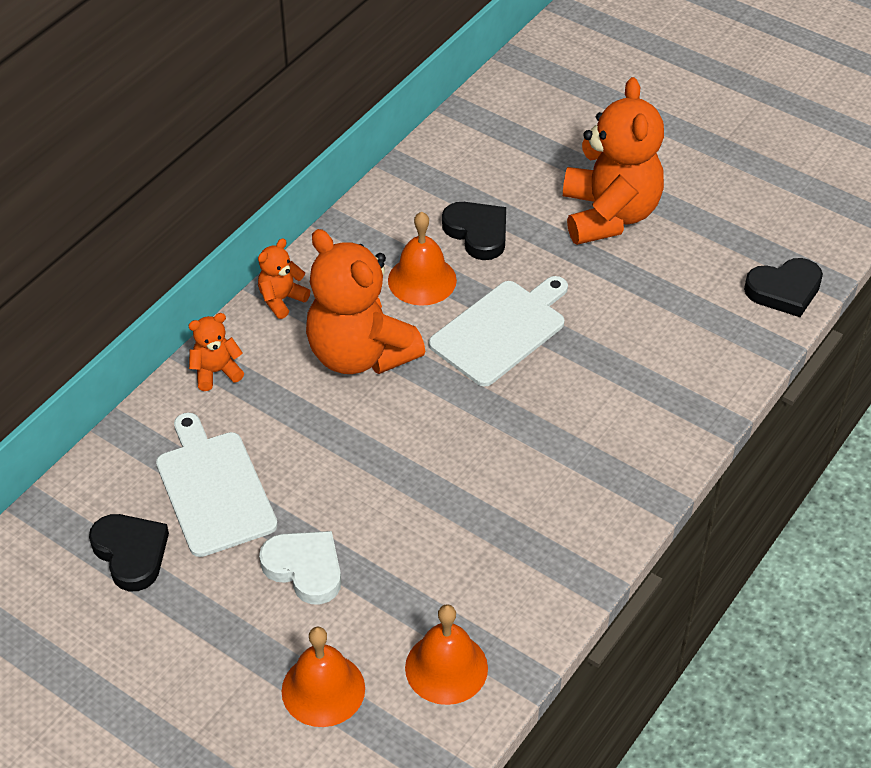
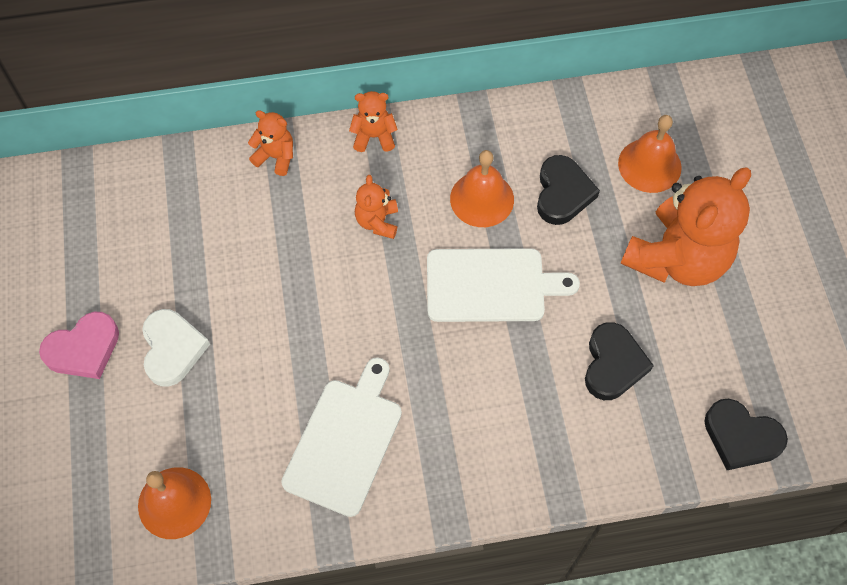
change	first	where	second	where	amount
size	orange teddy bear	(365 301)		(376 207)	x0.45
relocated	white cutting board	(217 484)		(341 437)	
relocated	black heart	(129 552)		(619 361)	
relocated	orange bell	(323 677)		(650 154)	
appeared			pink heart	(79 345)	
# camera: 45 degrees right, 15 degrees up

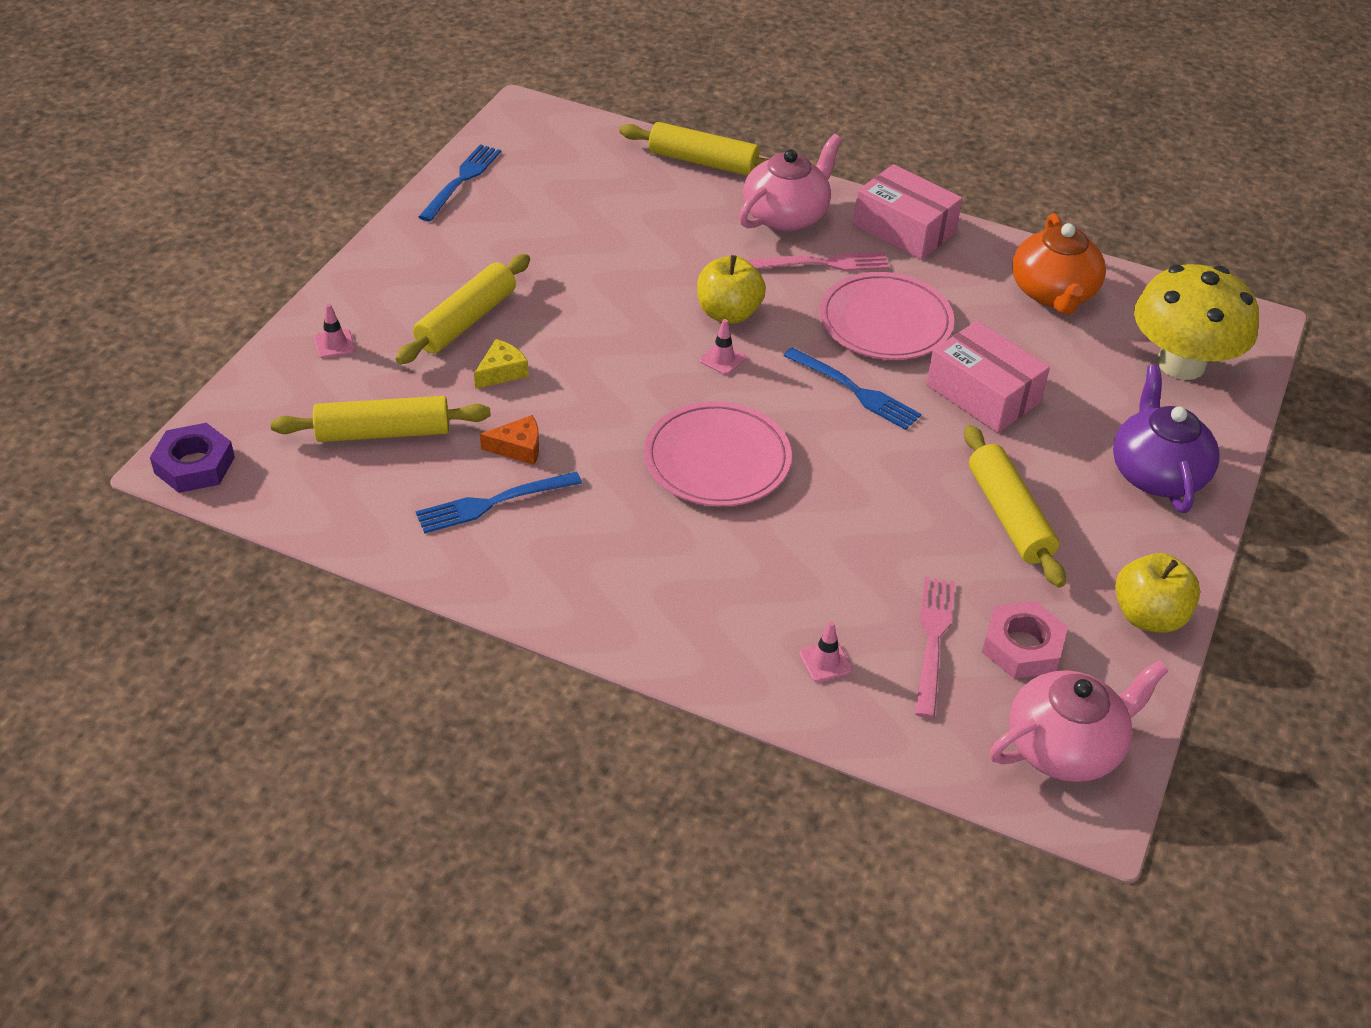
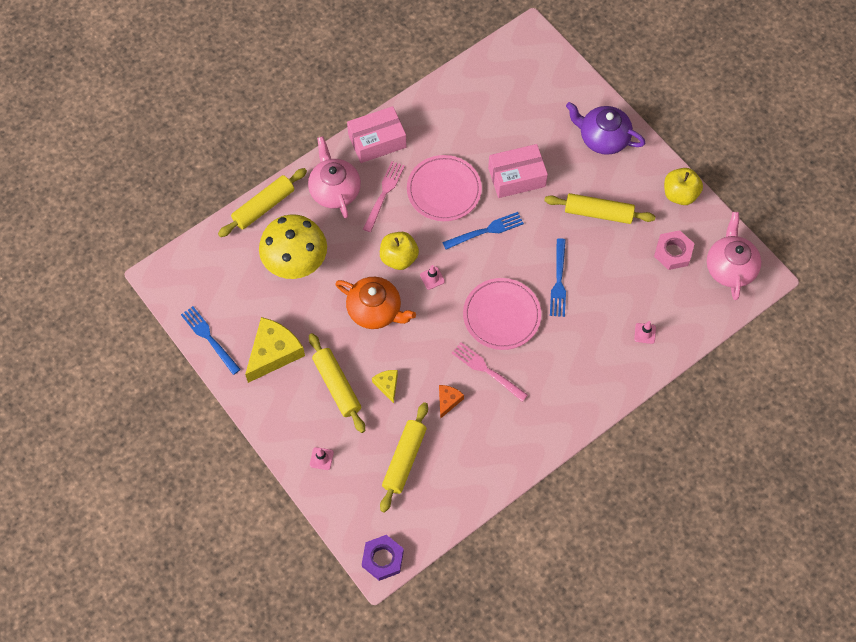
change	first	where	second	where	amount
relocated	orange teapot	(1059 264)		(375 303)	
relocated	yellow mushroom	(1196 322)		(293 246)	
relocated	blue fork	(499 502)		(558 277)	
relocated	pink fork	(935 647)		(490 372)	
appeared			yellow cheese	(275 350)	
# camera: 60 degrees left, 20 degrees up

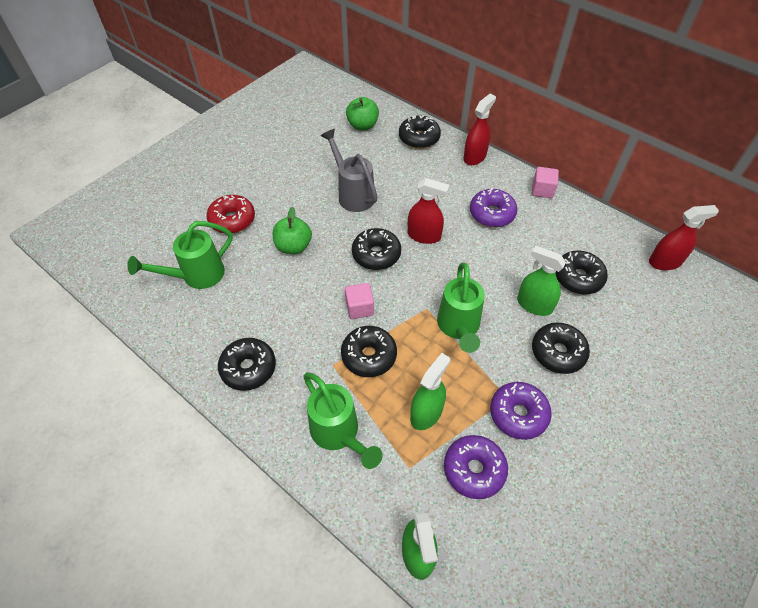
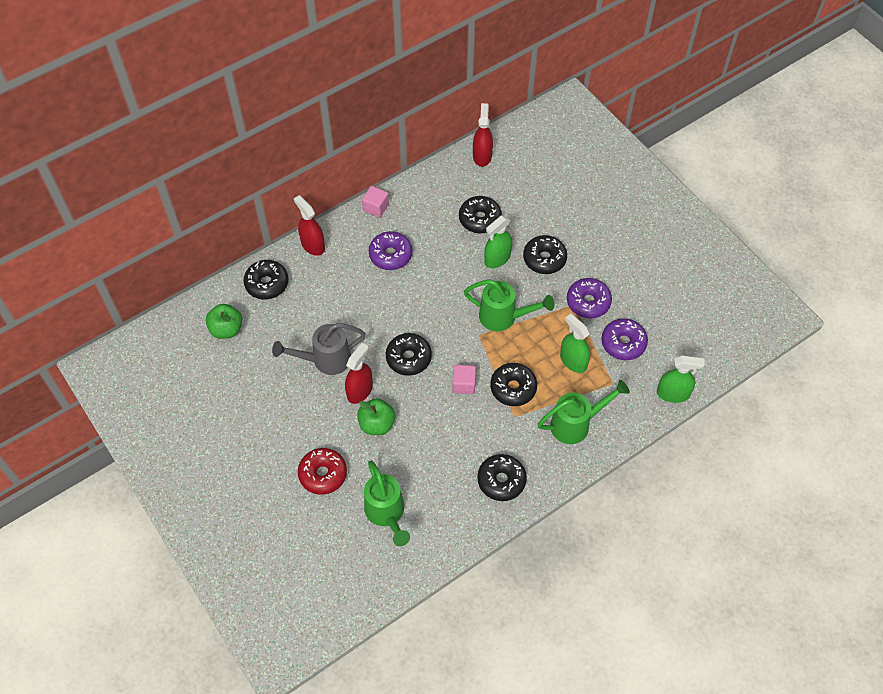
change	first	where	second	where	amount
relocated	red spray bottle	(428 211)		(359 373)	
# camera: 75 degrees left, 5 degrees up

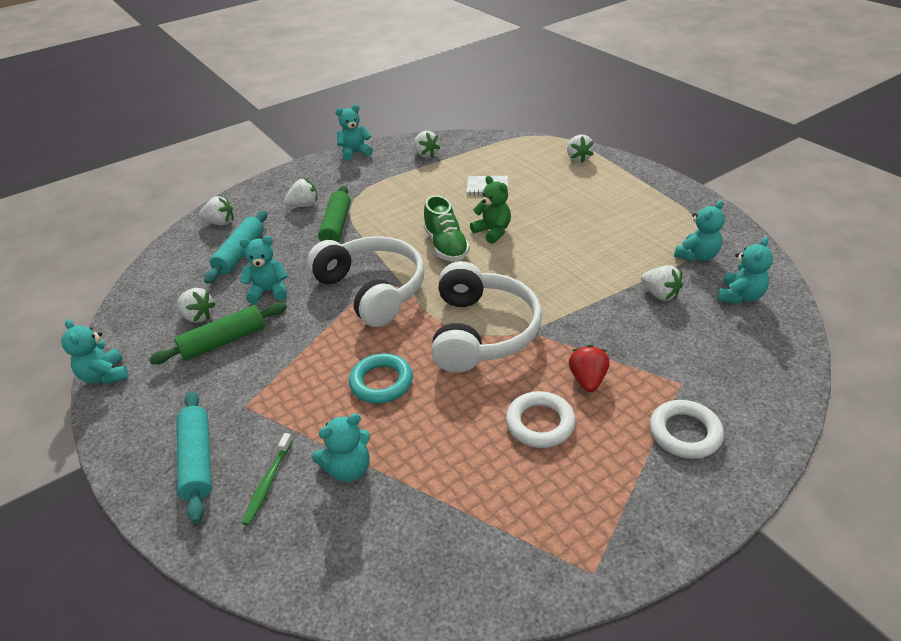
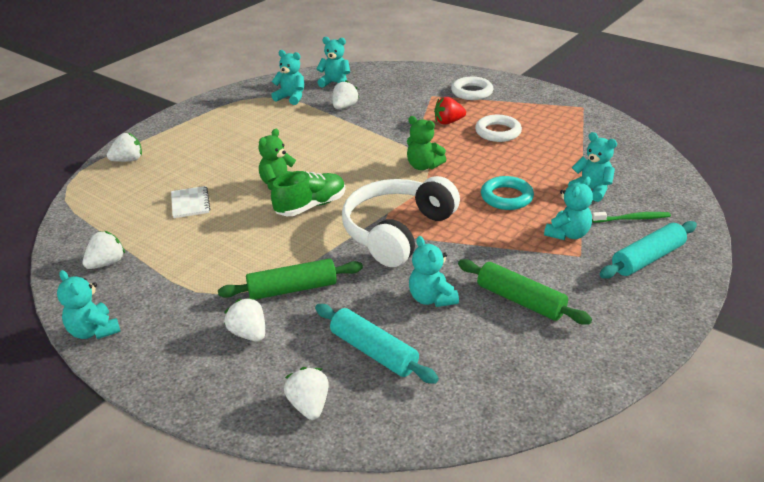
change	first	where	second	where	amount
spun	turquoise rolling pin	(235 247)		(377 344)	45 degrees clockwise
exchanged	white headphones	(486 317)	green teddy bear	(426 143)	
missing	white strawberry	(196 305)			
relocated	turquoise teddy bear	(95 352)		(568 208)	
# camera: 110 degrees left, 5 degrees down

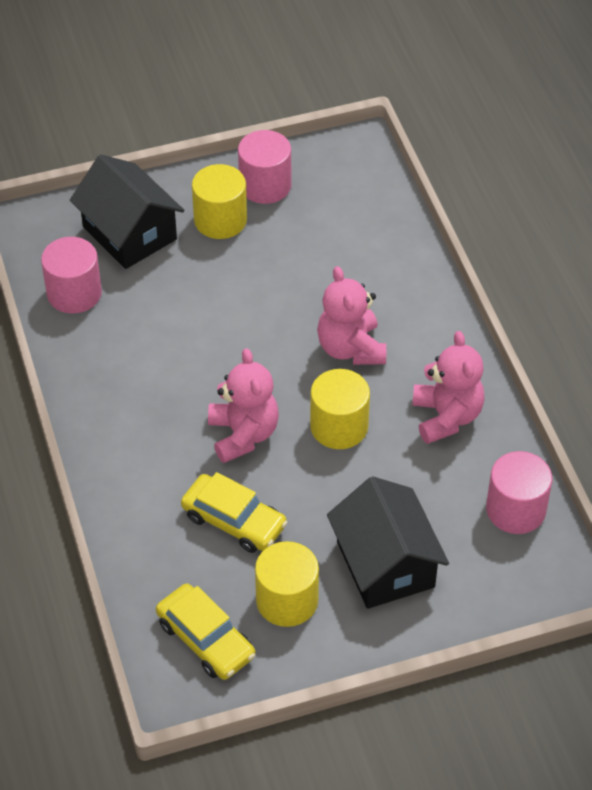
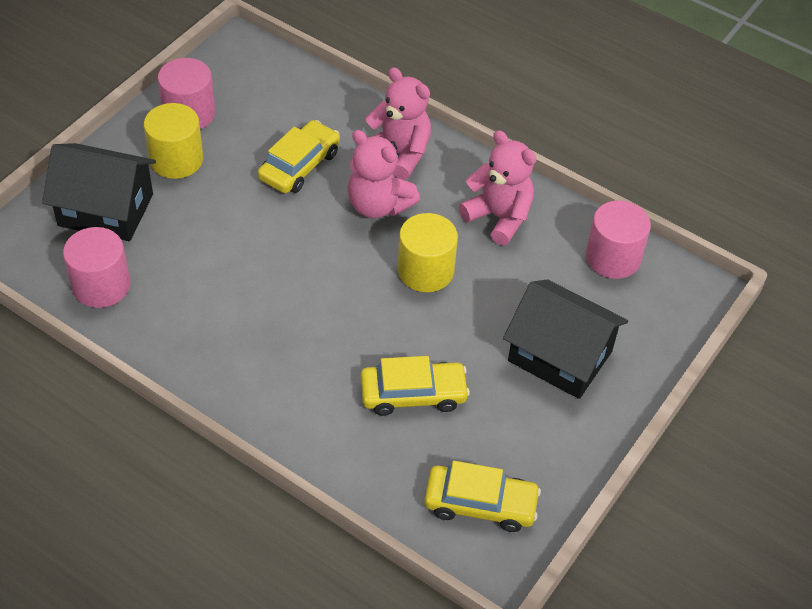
change	first	where	second	where	amount
relocated	pink teddy bear	(243 405)		(398 123)	
missing	yellow cylinder	(287 584)			
appeared			yellow car	(299 156)	
# camera: 40 degrees left, 0 degrees up

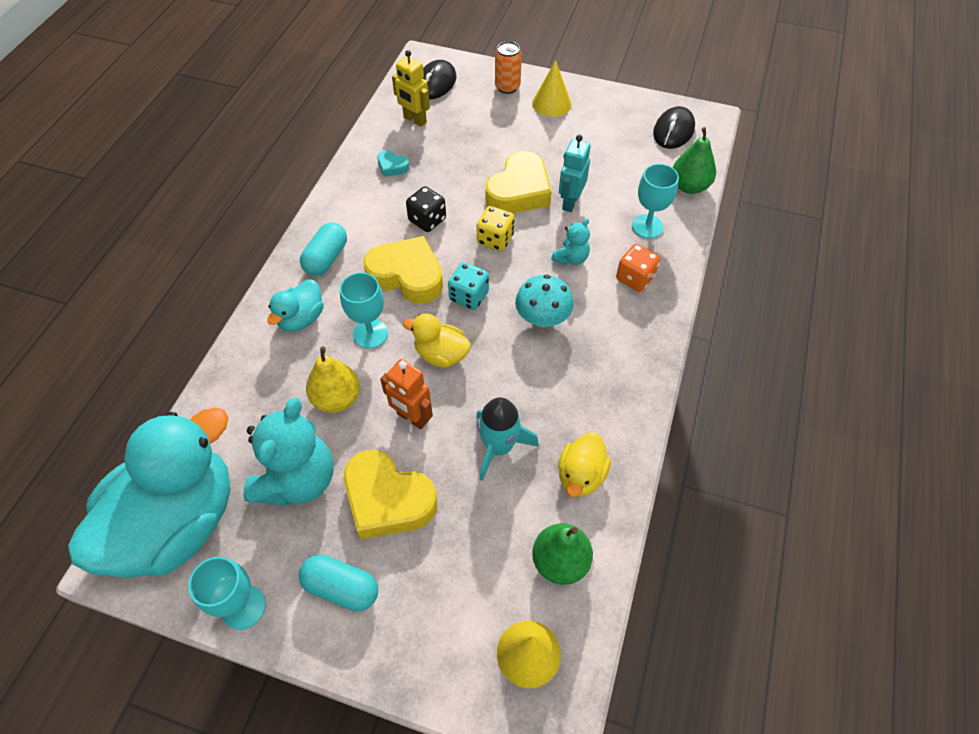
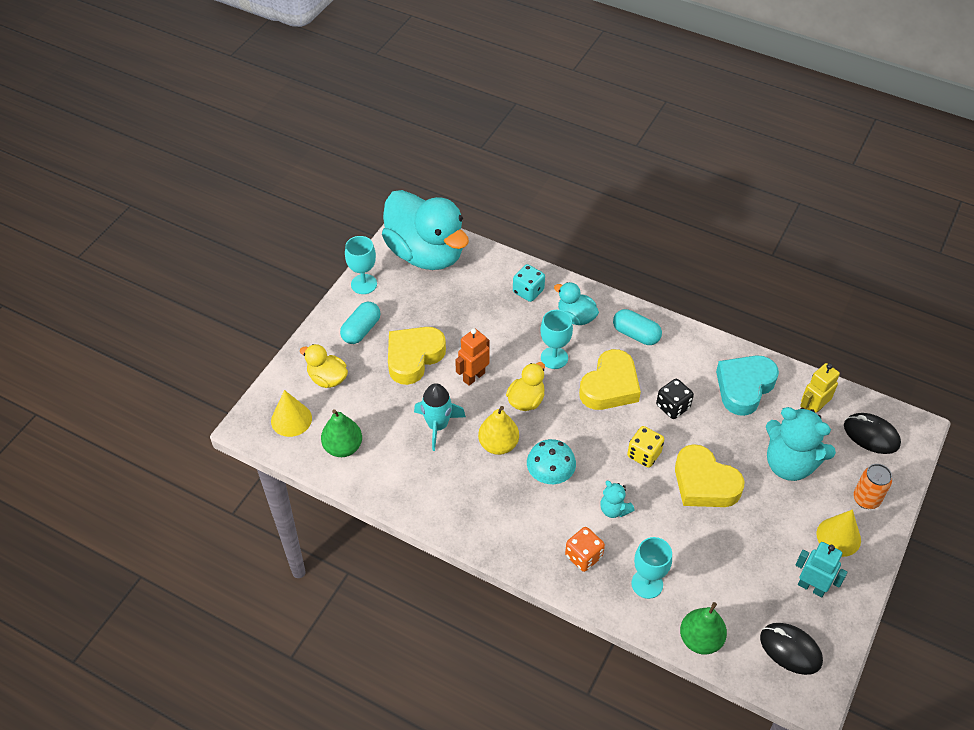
change	first	where	second	where	amount
relocated	turquoise robot	(575 173)		(821 569)	
size	turquoise heart	(393 163)		(747 386)	x2.17
relocated	turquoise dice	(468 286)		(529 283)	
relocated	yellow pear	(333 380)		(498 430)	
relocated	turquoise teddy bear	(288 451)		(801 444)	
relocated	yellow duck	(584 465)		(324 366)	
# camera: 100 degrees right, 5 degrees down

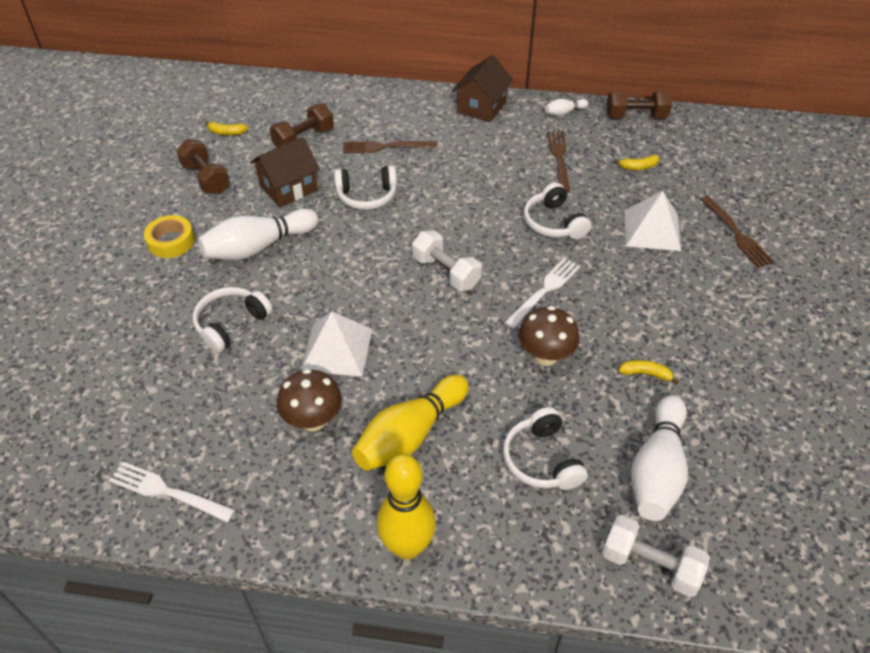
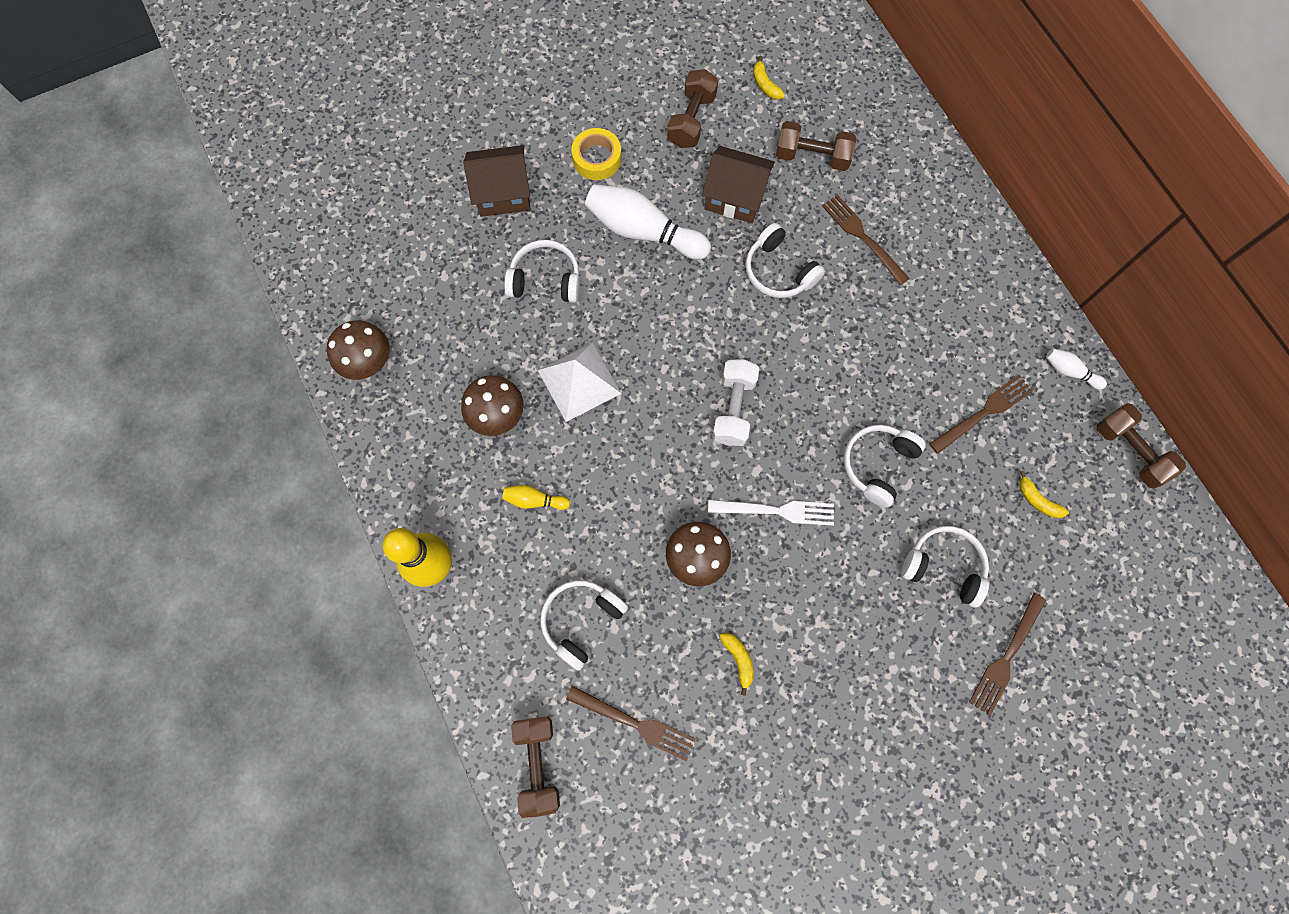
change	first	where	second	where	amount
relocated	brown house	(482 88)		(497 181)	
exchanged	white pyramid	(652 221)	white headphones	(945 567)	
size	yellow bowling pin	(410 423)		(536 497)	x0.47
exchanged	white bowling pin	(659 458)	brown fork	(631 724)	
exchanged	white fork	(172 492)	brown mushroom	(358 350)	
colour	white dumbbell	(656 556)	brown dumbbell	(535 767)	
# camera: 55 degrees right, 25 degrees up

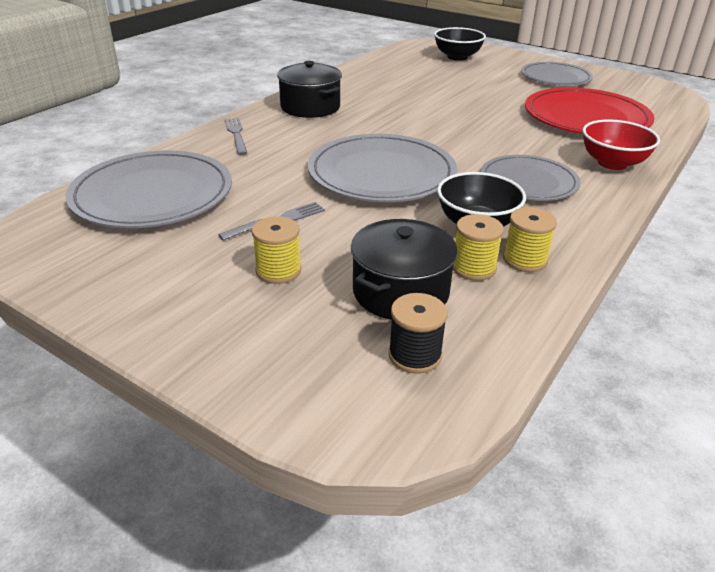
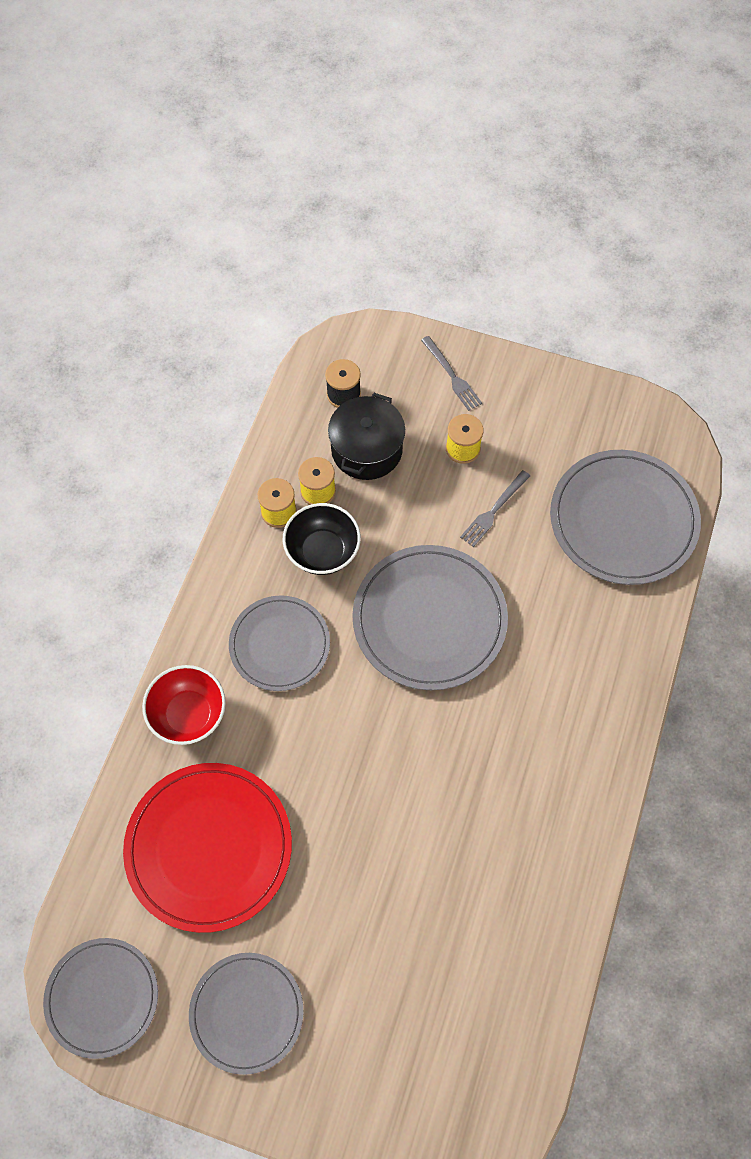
change	first	where	second	where	amount
missing	black bowl	(460 44)			
missing	black pot	(309 89)			
relocated	grey fork	(236 136)		(451 373)	
appeared			grey plate	(100 998)	
# camera: 165 degrees right, 30 degrees up

